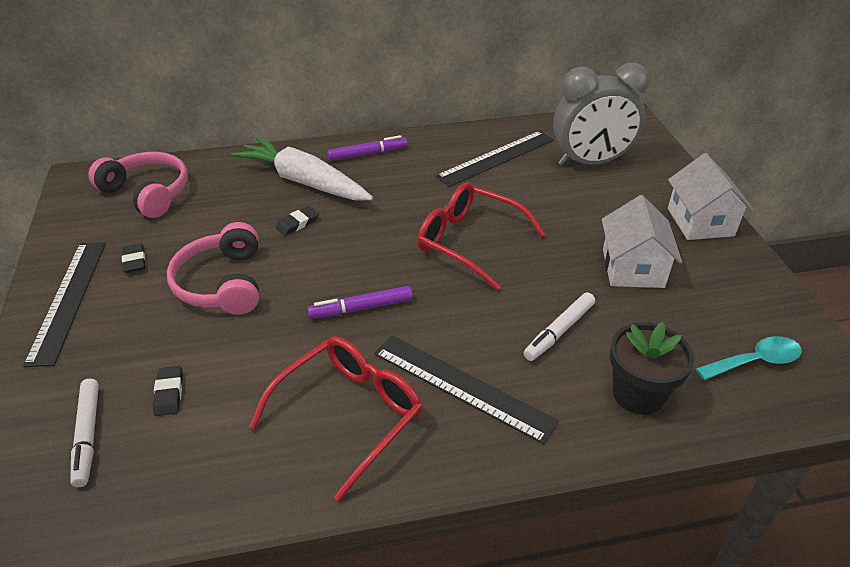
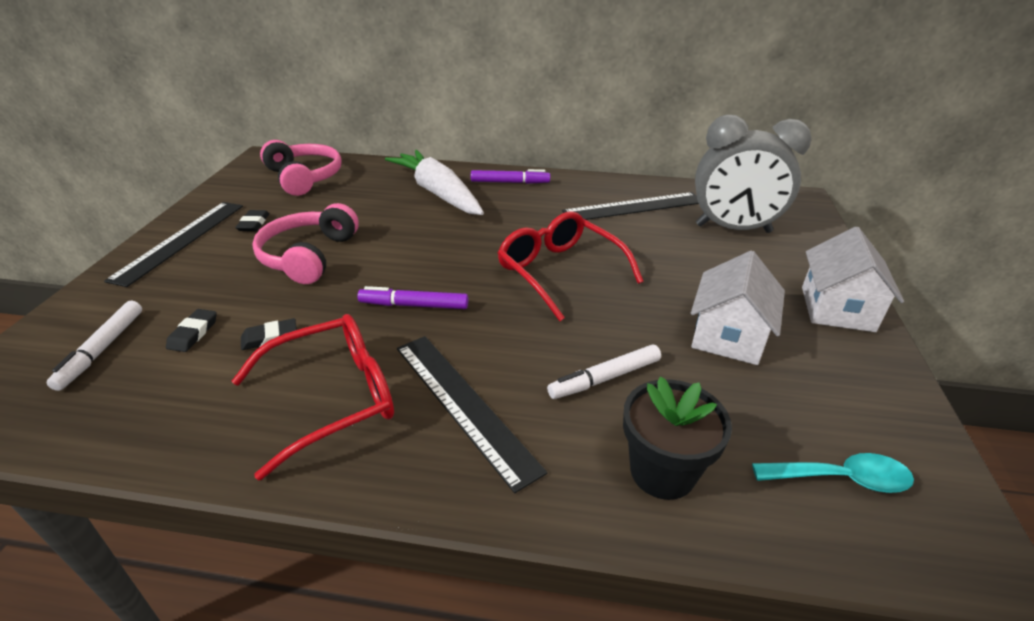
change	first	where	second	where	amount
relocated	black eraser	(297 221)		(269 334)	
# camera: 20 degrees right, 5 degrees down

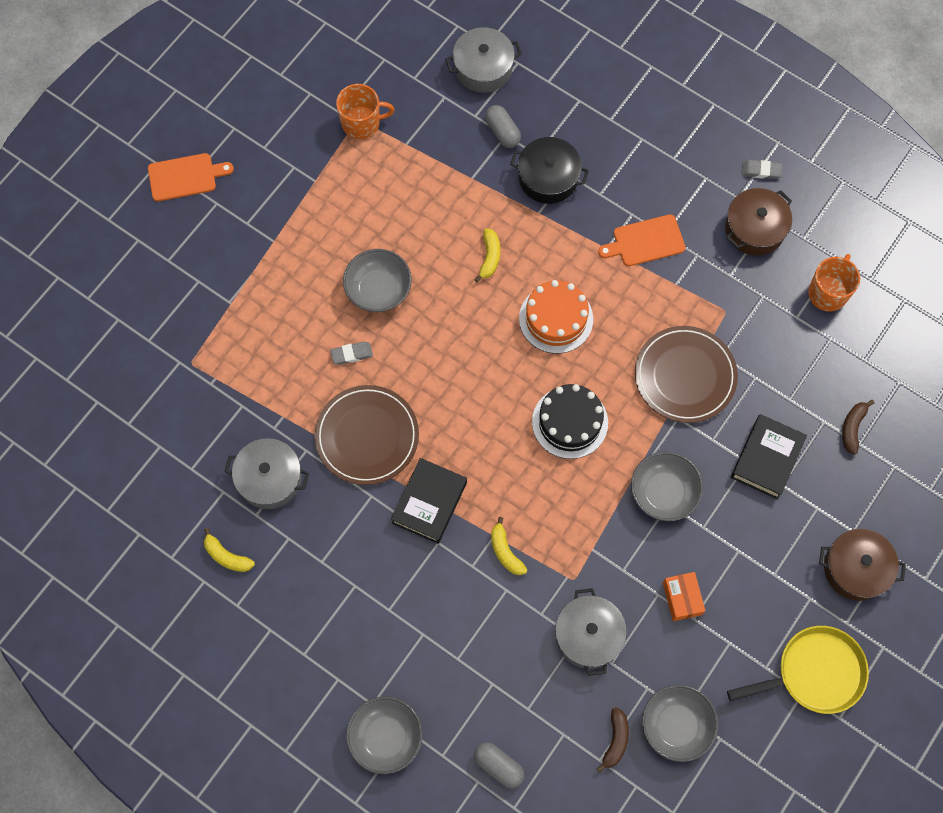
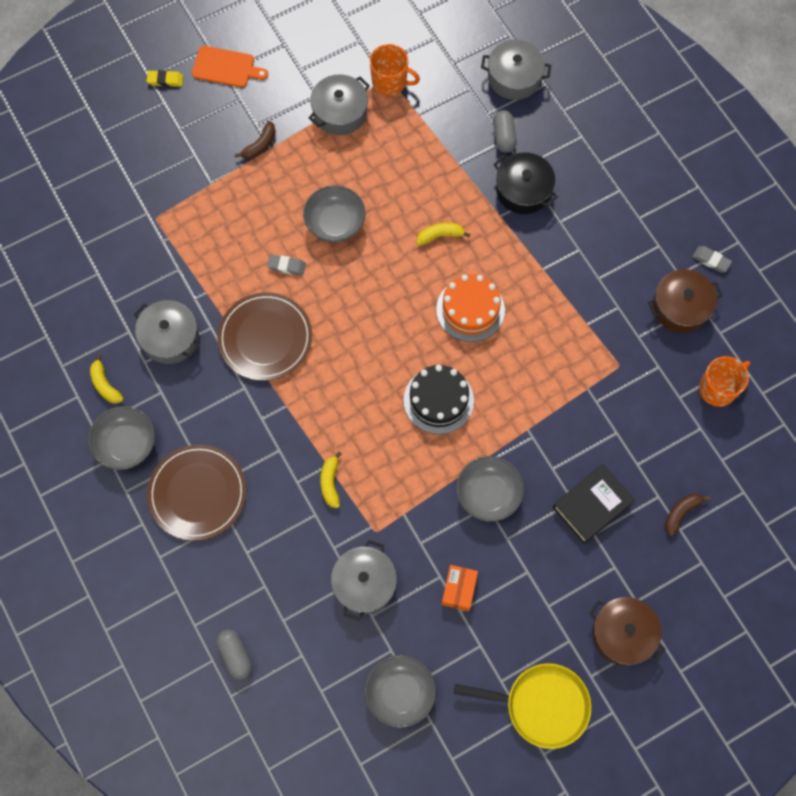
change	first	where	second	where	amount
missing	orange cutting board	(642 240)			
spun	yellow banana	(487 255)		(443 234)	135 degrees counterclockwise
relocated	brown plate	(686 374)		(196 492)	
missing	black book	(429 501)			
relocated	grey bowl	(384 735)		(121 438)	
relocated	brown banana	(612 740)		(255 140)	
appeared			yellow eraser	(165 78)	
appeared			grey pot	(339 104)	
# camera: 25 degrees right, 0 degrees up

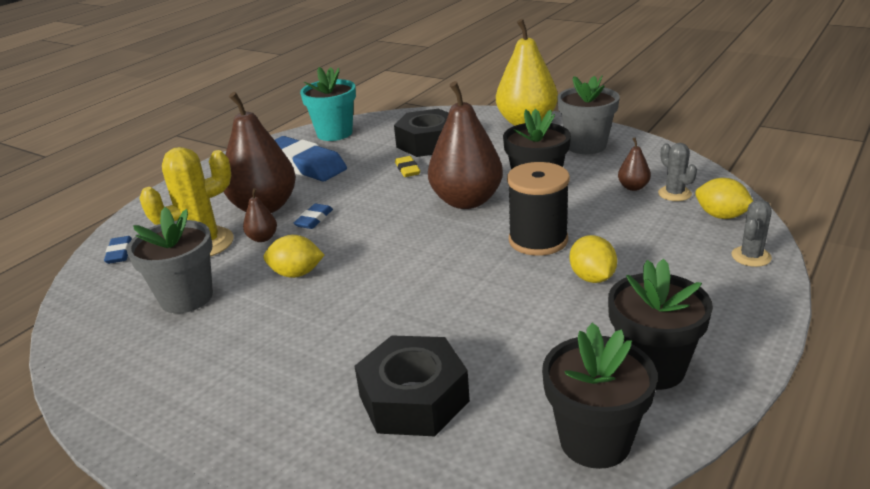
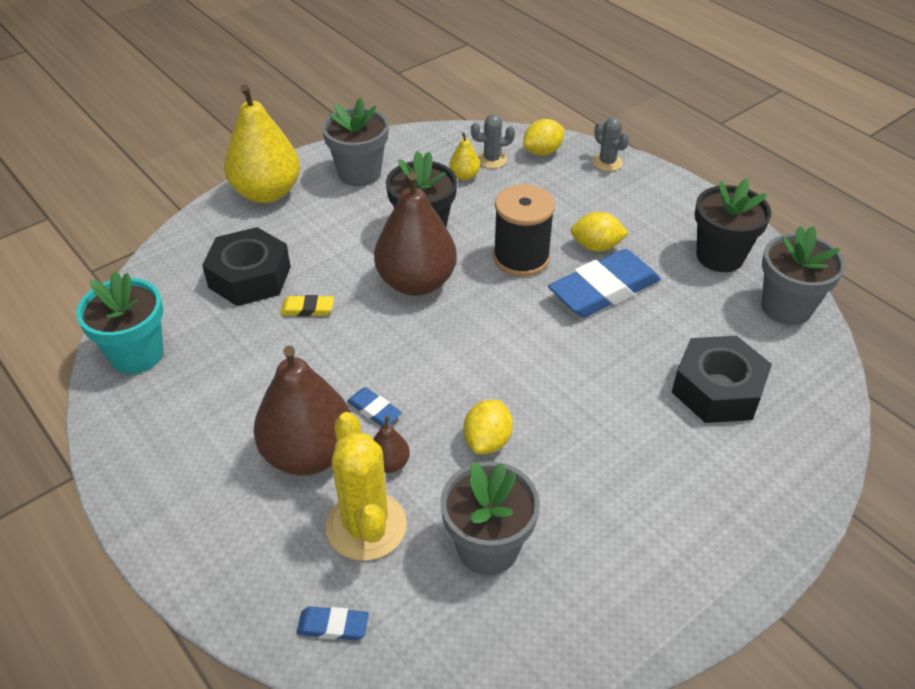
change	first	where	second	where	amount
relocated	blue eraser	(311 158)		(604 283)	
colour	brown pear	(634 164)	yellow pear	(464 156)	
colour	black flower pot	(600 396)	grey flower pot	(803 275)	
# camera: 75 degrees left, 15 degrees up

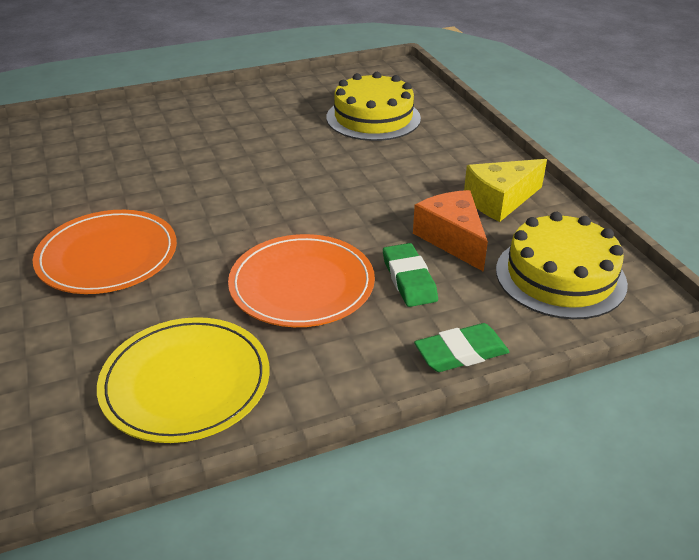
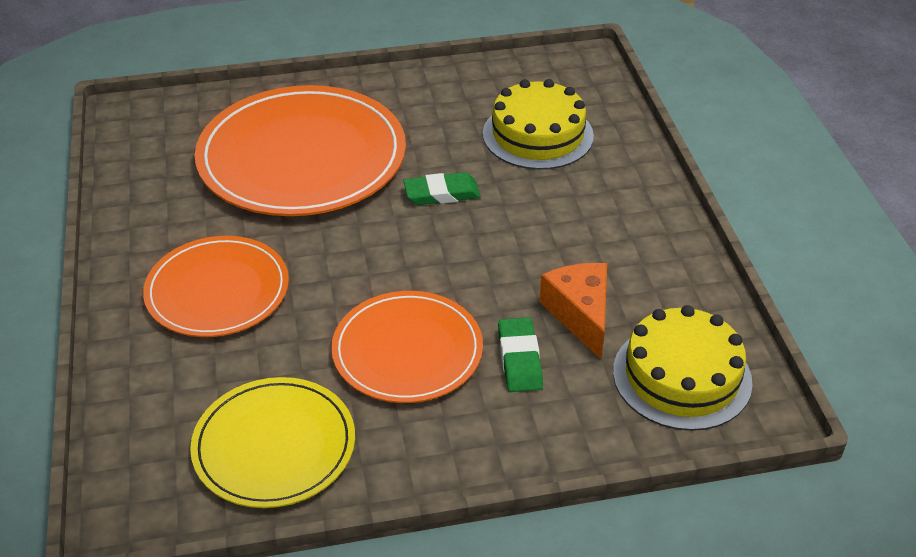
change	first	where	second	where	amount
missing	yellow cheese	(505 190)			
relocated	green eraser	(461 347)		(442 188)	
appeared			orange plate	(300 150)	
# camera: 10 degrees right, 5 degrees up

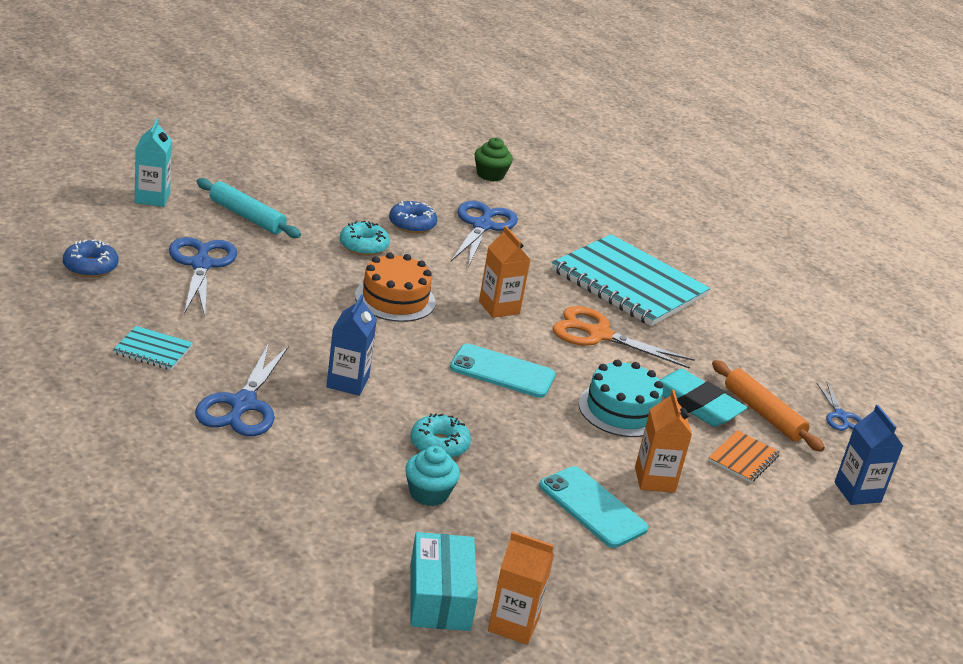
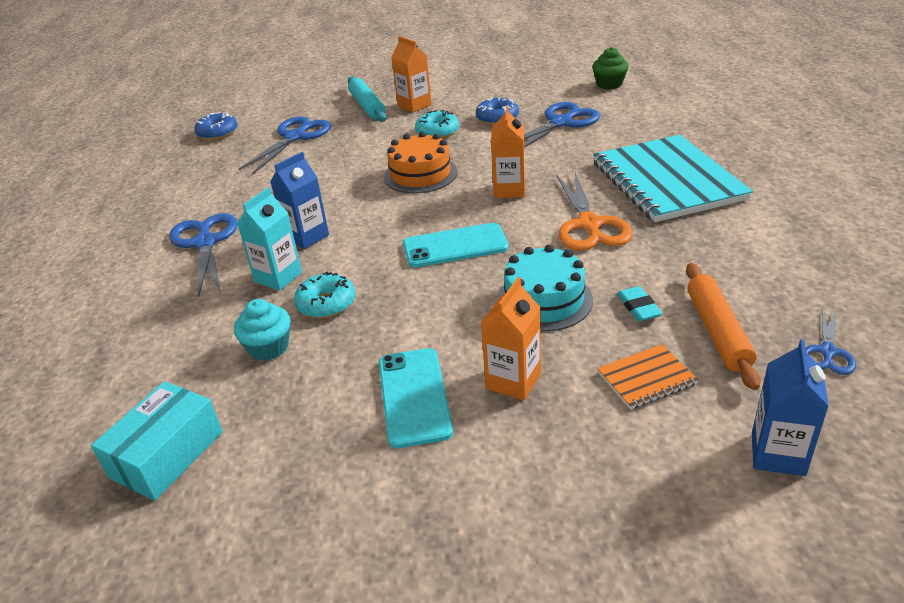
change	first	where	second	where	amount
relocated	turquoise carton	(153 163)		(269 239)	
spun	orange scissors	(624 337)		(595 211)	150 degrees counterclockwise
missing	turquoise notebook	(153 348)			
spun	blue scissors	(242 389)		(203 255)	120 degrees clockwise
spun	turquoise phone	(503 371)		(456 245)	60 degrees counterclockwise
size	turquoise eraser	(703 398)		(640 303)	x0.51
relocated	orange carton	(521 588)		(411 74)	
# camera: 40 degrees right, 5 degrees up

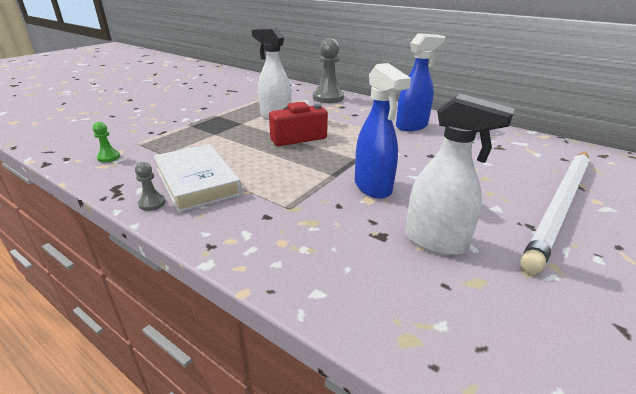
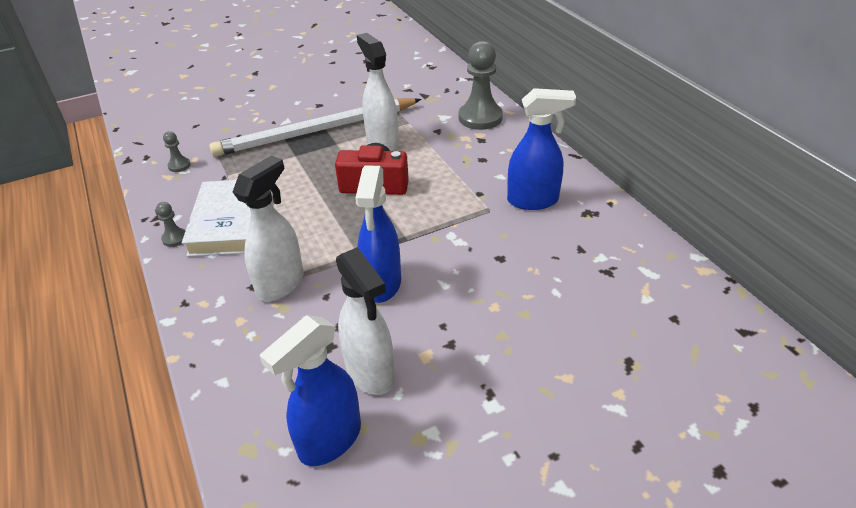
change	first	where	second	where	amount
colour	green pawn	(106 142)	grey pawn	(177 151)	
relocated	white pencil	(555 213)		(315 127)	
appeared			white spray bottle	(268 228)	
appeared			blue spray bottle	(310 390)	
# camera: 30 degrees right, 10 degrees up

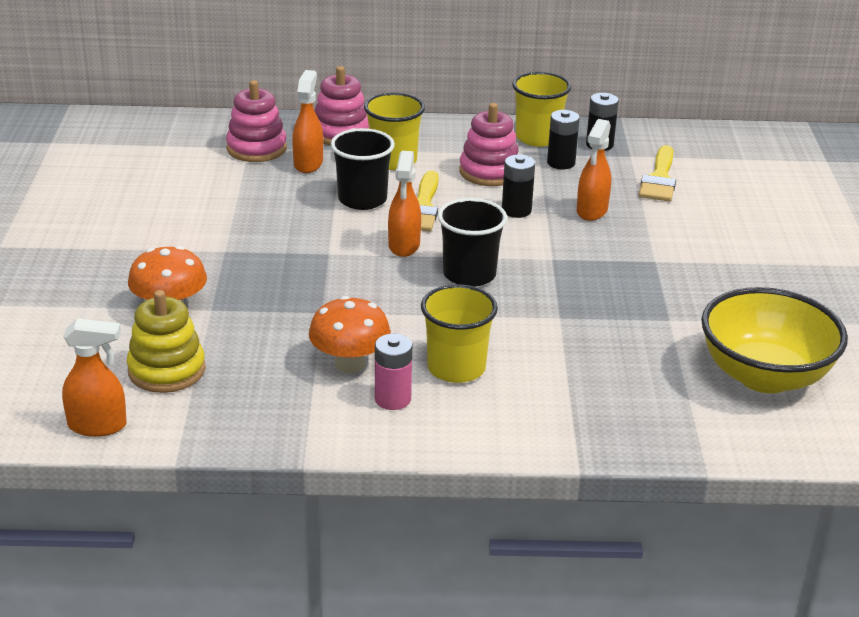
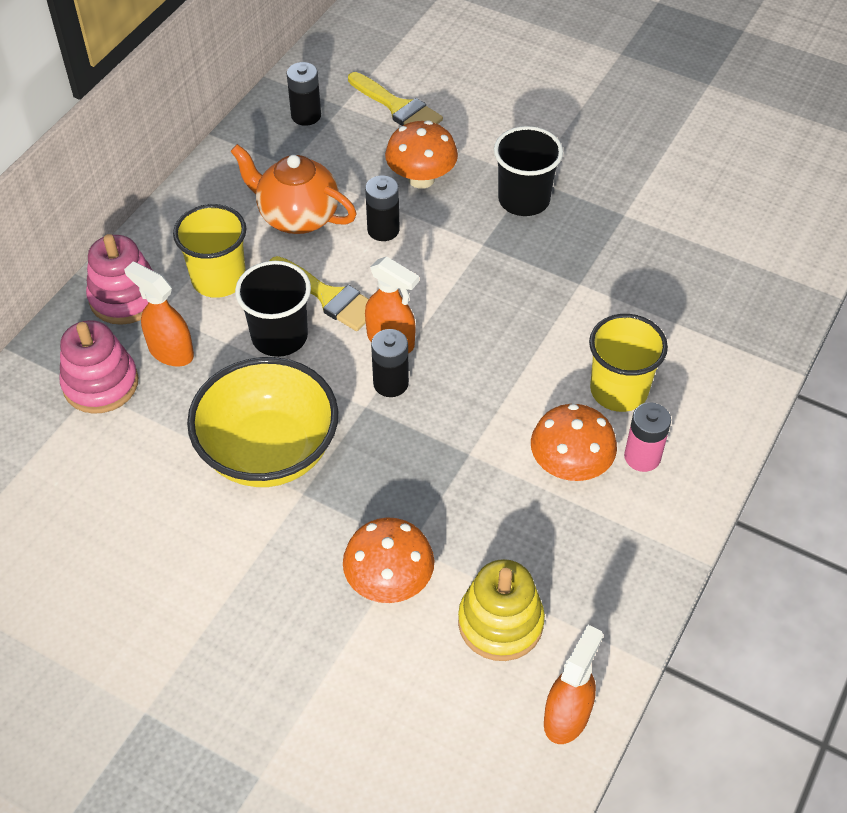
change	first	where	second	where	amount
missing	yellow cup	(541 109)			
exchanged	pink stacking toy	(489 144)	orange teapot	(293 189)	
relocated	black battery	(563 140)		(390 363)	
exchanged	orange spray bottle	(594 170)	orange mushroom	(421 154)	
relocated	black cup	(472 242)		(528 171)	
relocated	yellow bowl	(774 340)		(263 422)	
# camera: 60 degrees left, 20 degrees up

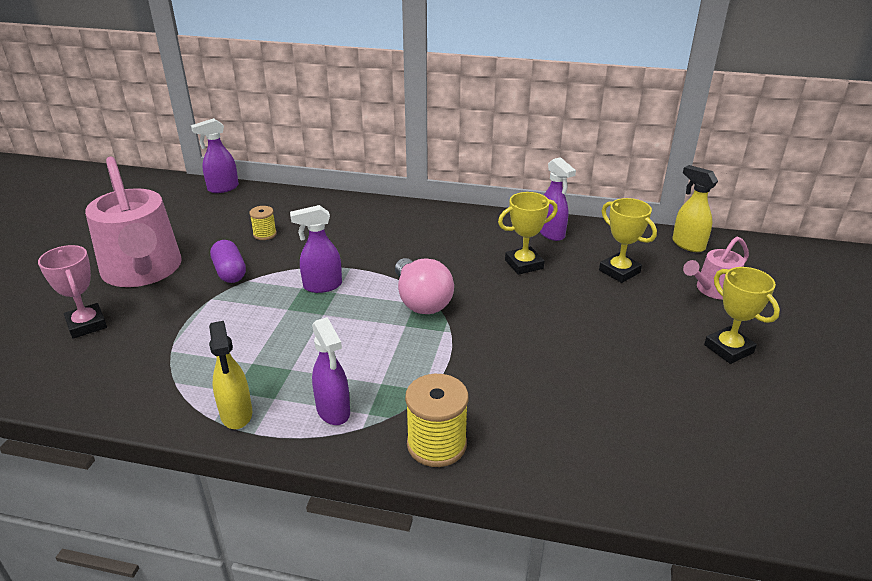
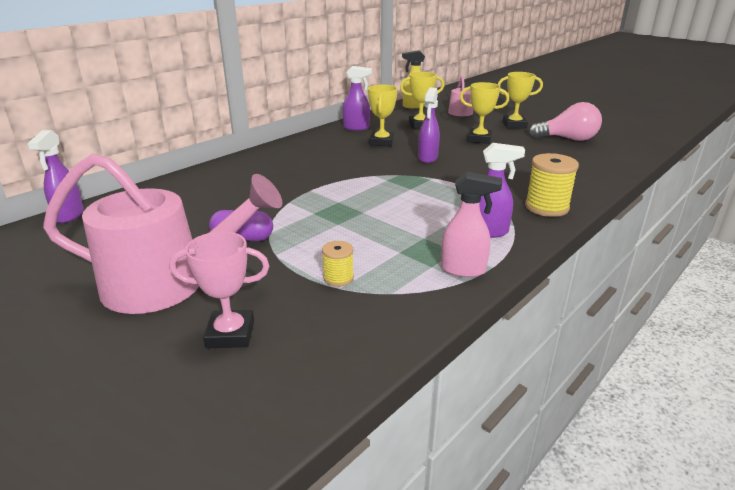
change	first	where	second	where	amount
relocated	purple spray bottle	(316 249)		(429 125)	
relocated	yellow spool	(263 223)		(338 264)	
relocated	pink light bulb	(424 286)		(565 121)	
colour	yellow spray bottle	(230 375)	pink spray bottle	(471 225)	
appeared			yellow trophy	(484 113)	
# camera: 60 degrees left, 5 degrees down

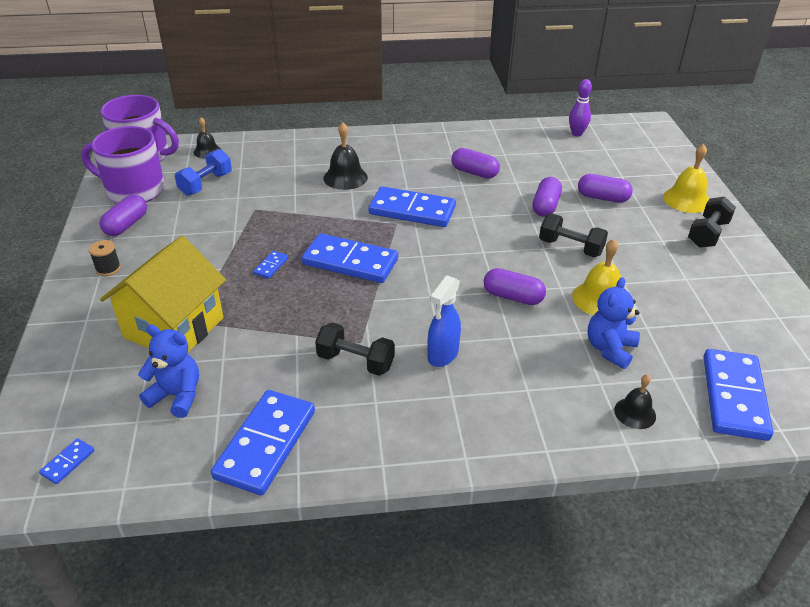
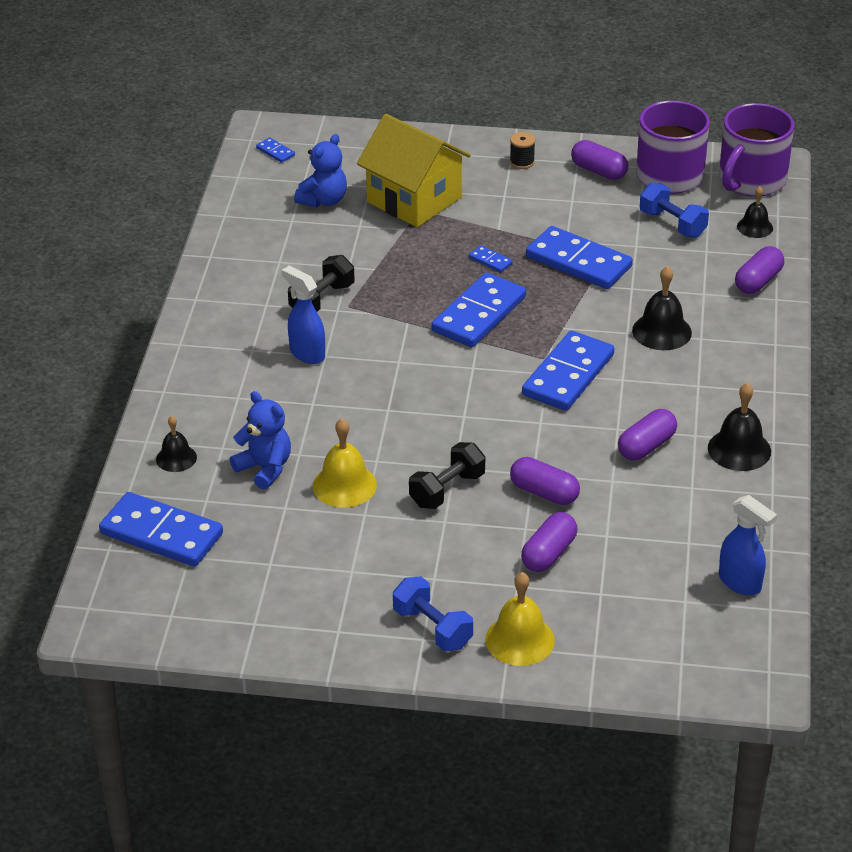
change	first	where	second	where	amount
exchanged	purple bowling pin	(580 107)	blue spray bottle	(748 545)	
colour	black dumbbell	(712 222)	blue dumbbell	(433 613)	
relocated	purple capsule	(515 286)		(759 270)	
relocated	blue domino	(263 442)		(579 257)	
appeared			black bell	(739 427)	
# camera: 105 degrees right, 0 degrees up

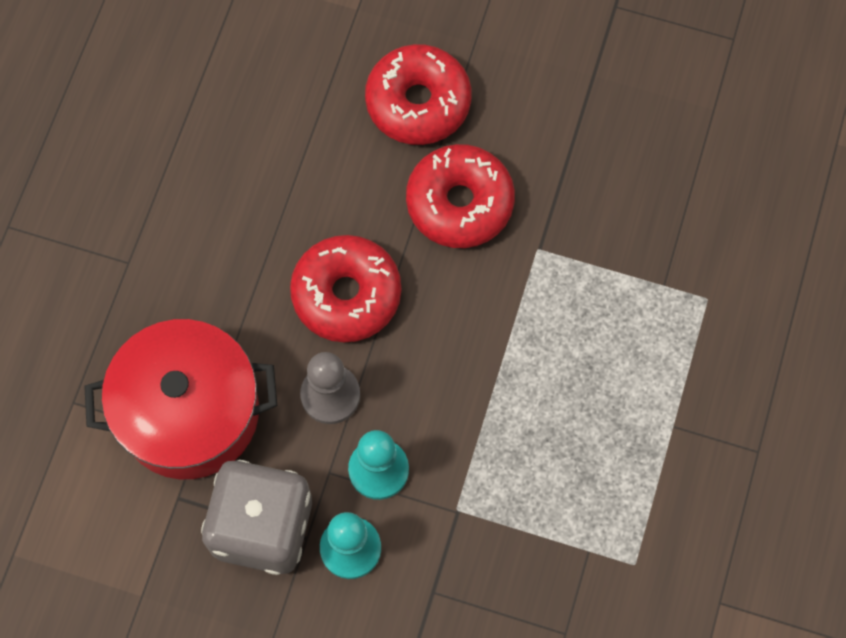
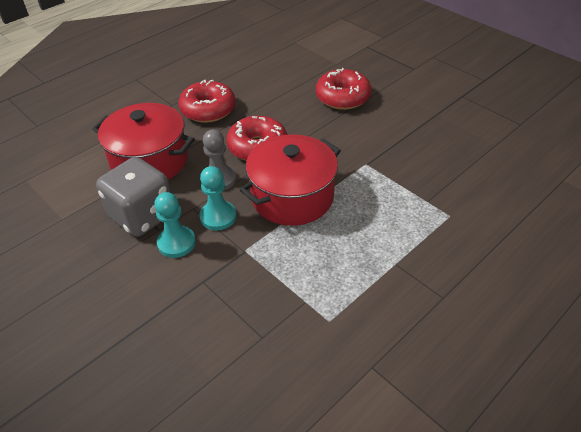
change	first	where	second	where	amount
relocated	red donut	(460 196)		(207 101)	
appeared			red pot	(290 180)	
# camera: 30 degrees right, 25 degrees down

